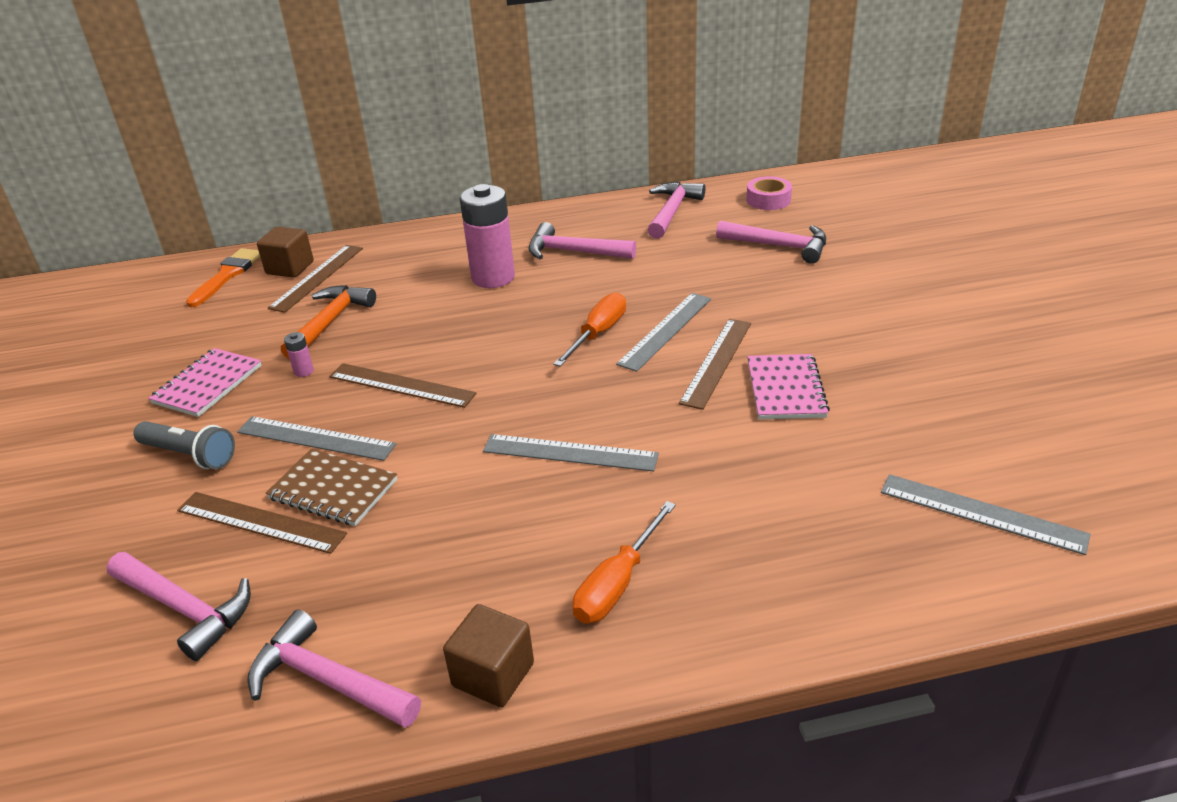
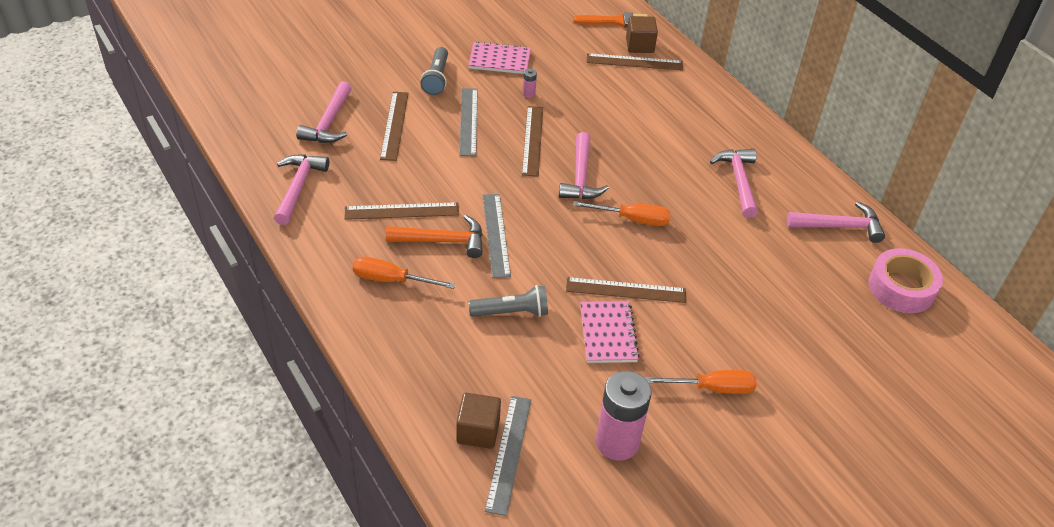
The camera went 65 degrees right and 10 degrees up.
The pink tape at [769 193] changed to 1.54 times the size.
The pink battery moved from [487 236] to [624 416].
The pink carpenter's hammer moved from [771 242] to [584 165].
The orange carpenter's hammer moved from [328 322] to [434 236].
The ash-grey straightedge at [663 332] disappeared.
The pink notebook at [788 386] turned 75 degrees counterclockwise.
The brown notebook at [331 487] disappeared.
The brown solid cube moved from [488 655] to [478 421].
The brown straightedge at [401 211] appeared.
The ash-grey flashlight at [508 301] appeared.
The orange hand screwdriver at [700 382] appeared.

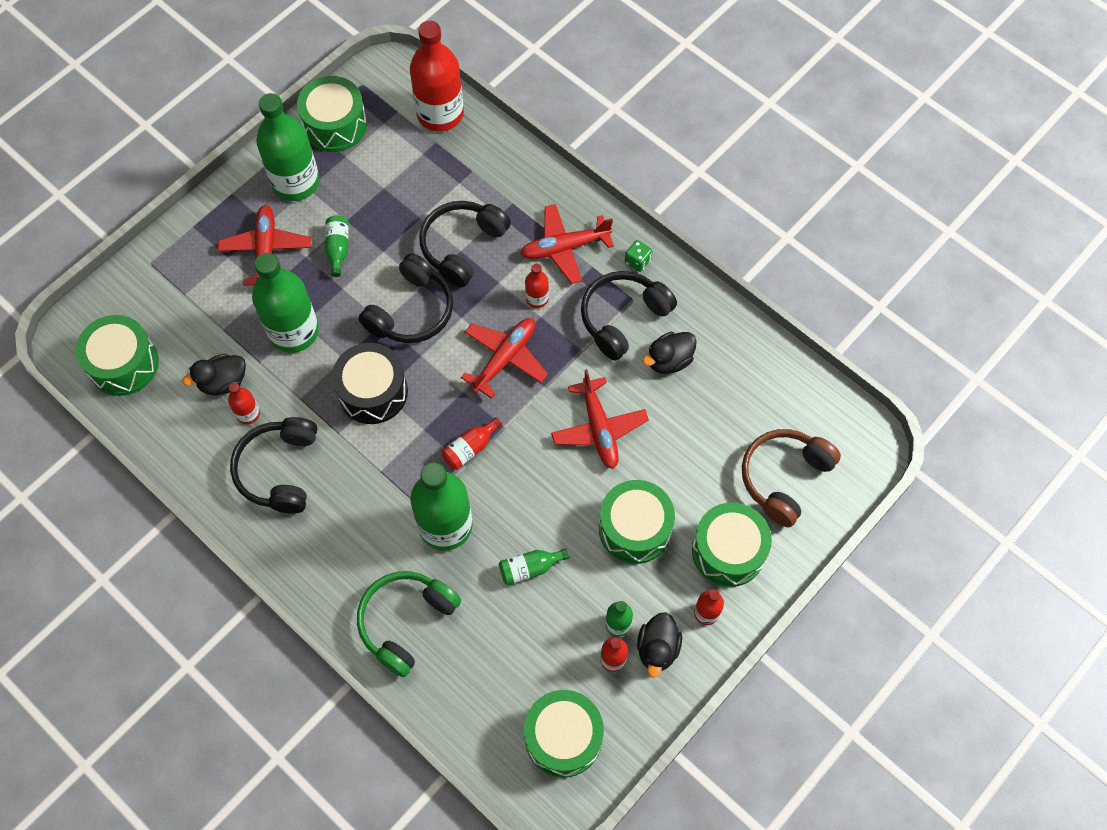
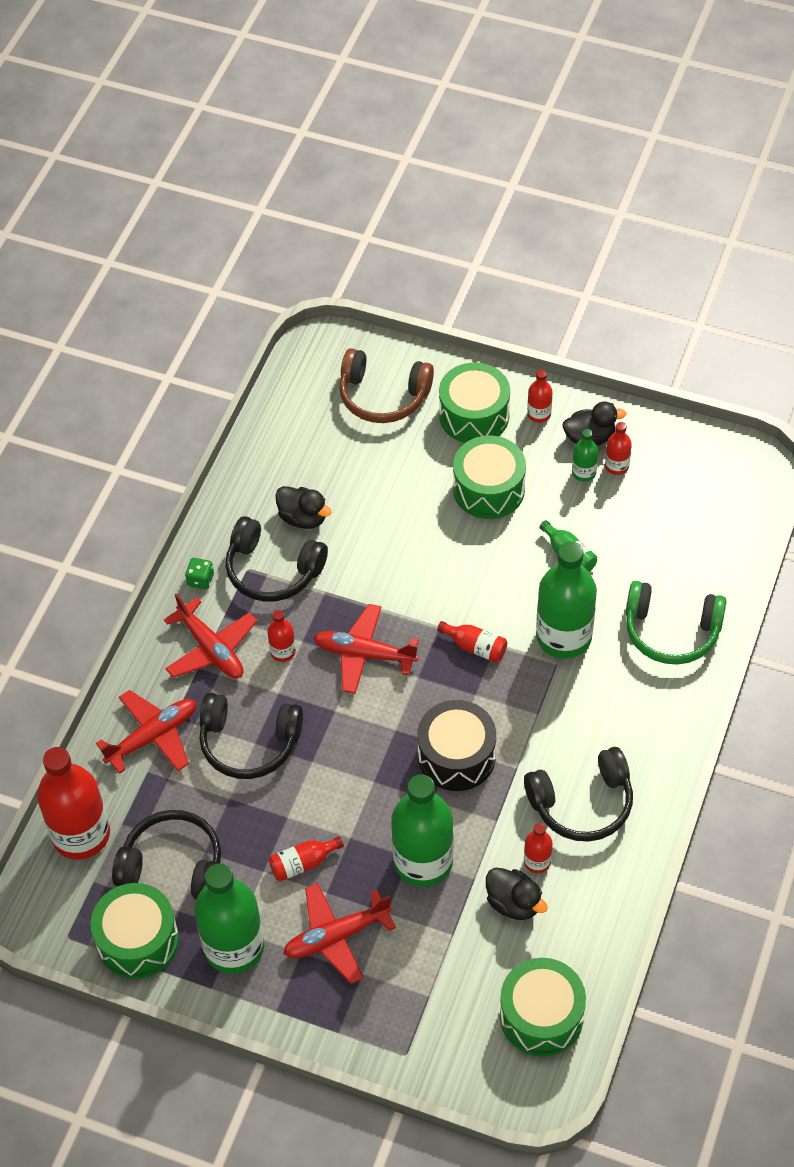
The camera went 110 degrees left and 10 degrees down.
The leaf-green drink bottle at [337 246] became the scarlet drink bottle at [306 858].
The ebony headphones moved from [405 298] to [166 854].
The scarlet toy plane moved from [600 419] to [146 732].
The leaf-green toy drum at [564 733] disappeared.

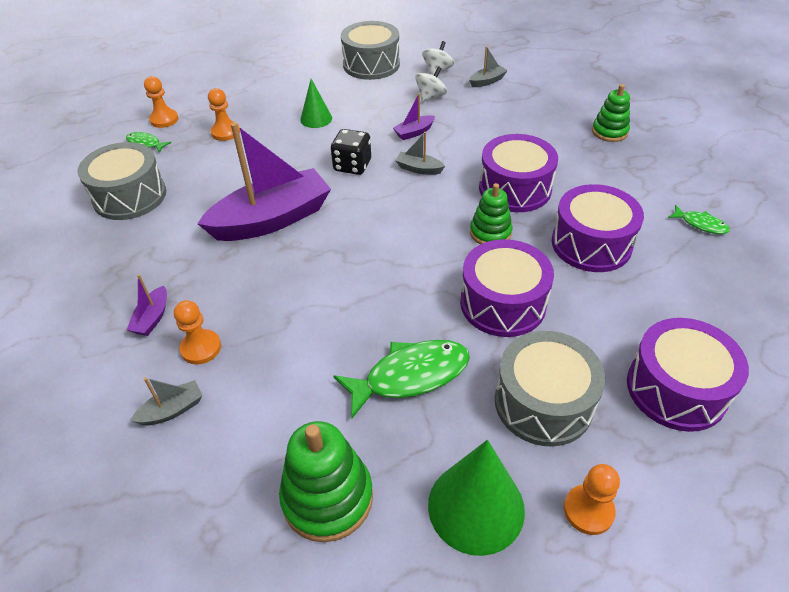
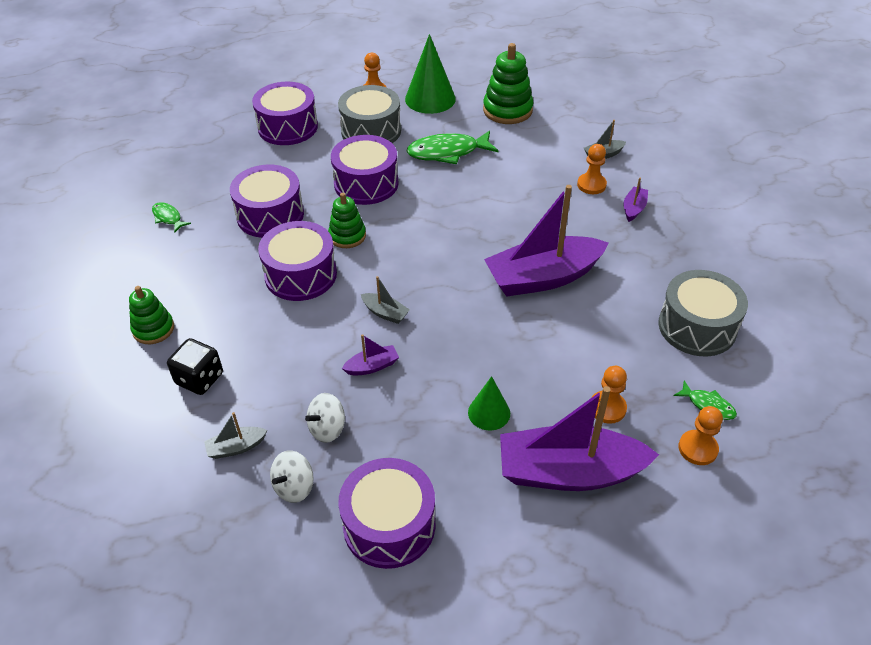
The camera went 170 degrees left and 0 degrees up.
The ash-grey toy drum at [370 50] became the purple toy drum at [386 513].
The ebony die moved from [351 152] to [195 366].
The purple toy boat at [579 438] appeared.

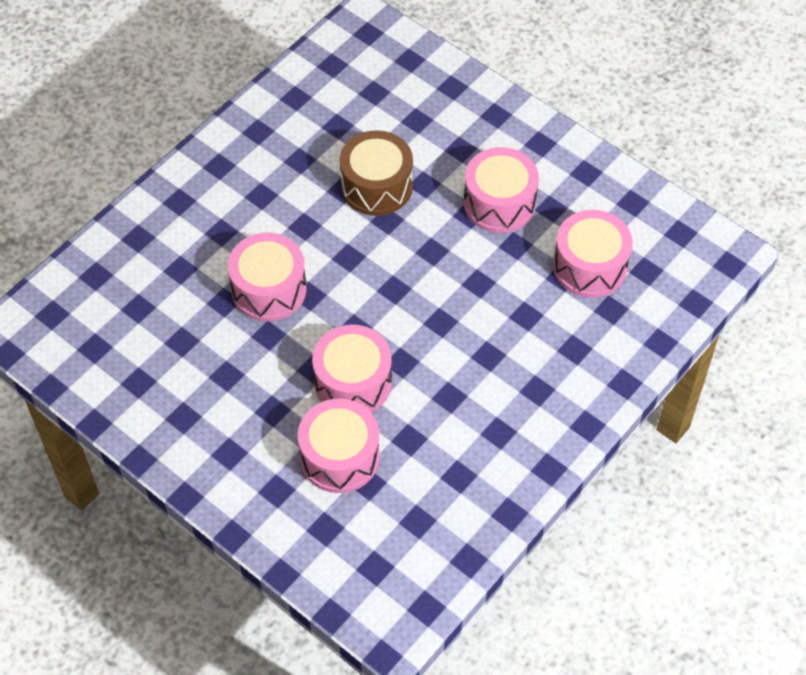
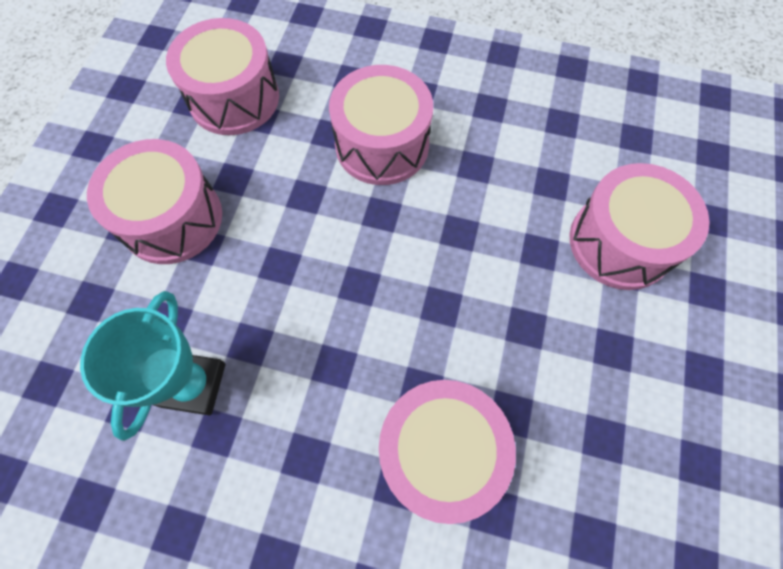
The camera went 115 degrees left and 10 degrees up.
The brown toy drum at [376 173] was replaced by the aqua award cup at [153 366].
The pink toy drum moved from [352 368] to [381 125].

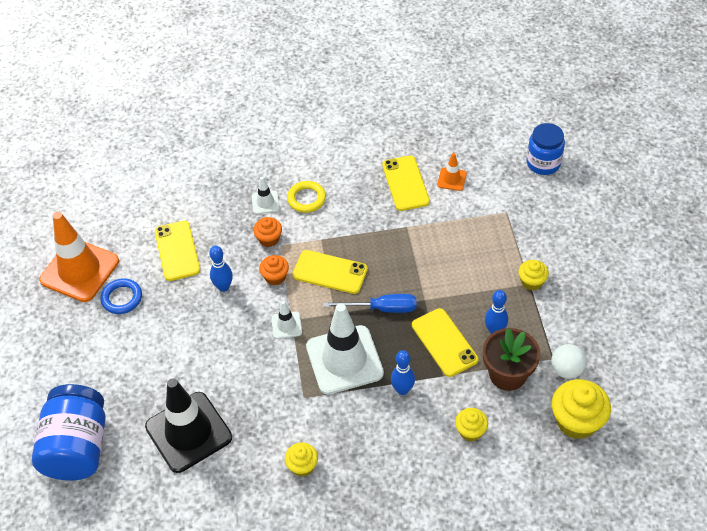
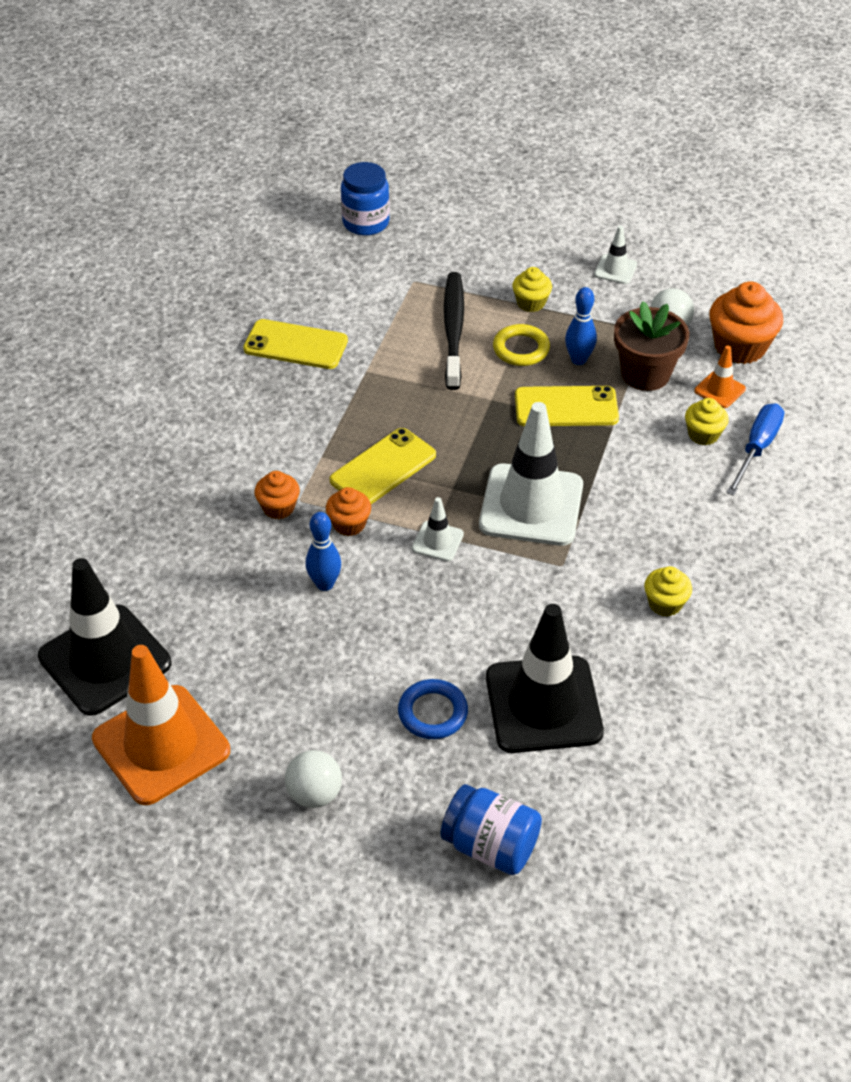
The camera went 65 degrees left and 5 degrees down.
The orange traffic cone moved from [452 172] to [720 377].
The pure white traffic cone moved from [266 195] to [615 255].
The yellow ring moved from [306 197] to [521 345].
The yellow mobile phone at [177 251] disappeared.
The royal blue ring moved from [121 296] to [433 709].
The royal blue hand screwdriver moved from [370 303] to [755 449].
The royal blue bowling pin at [403 372] disappeared.
The yellow muffin at [581 409] became the orange muffin at [746 322].
The royal blue jam jar at [68 432] changed to 0.65 times the size.
The ebony toothbrush at [454 331] appeared.
The ebony traffic cone at [104 637] appeared.
The pure white ball at [313 779] appeared.

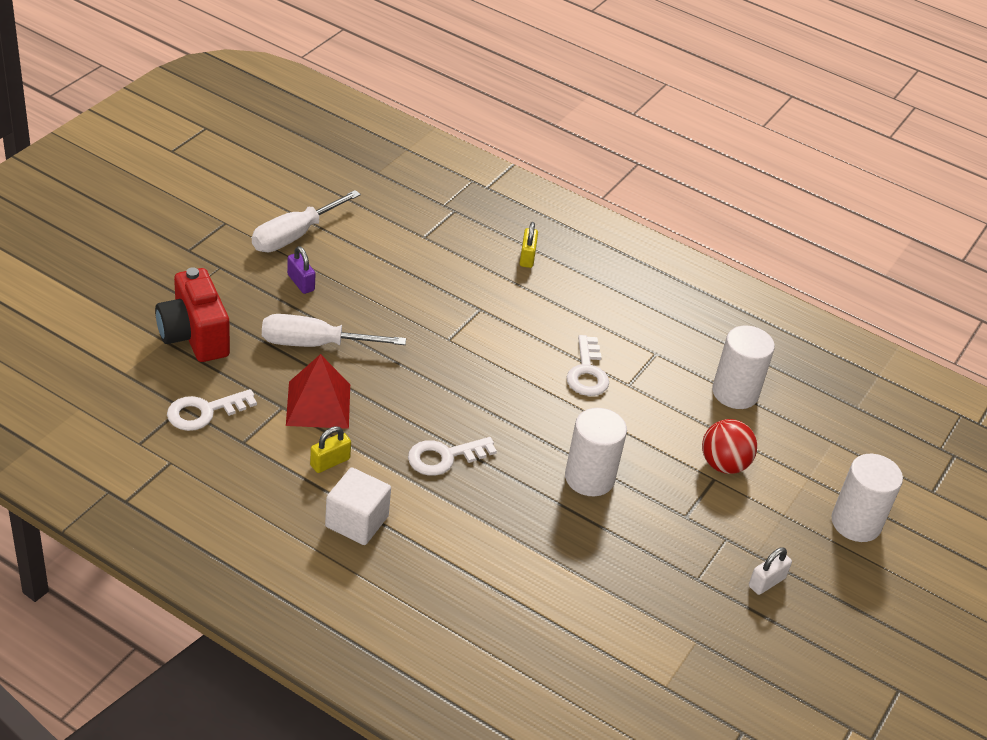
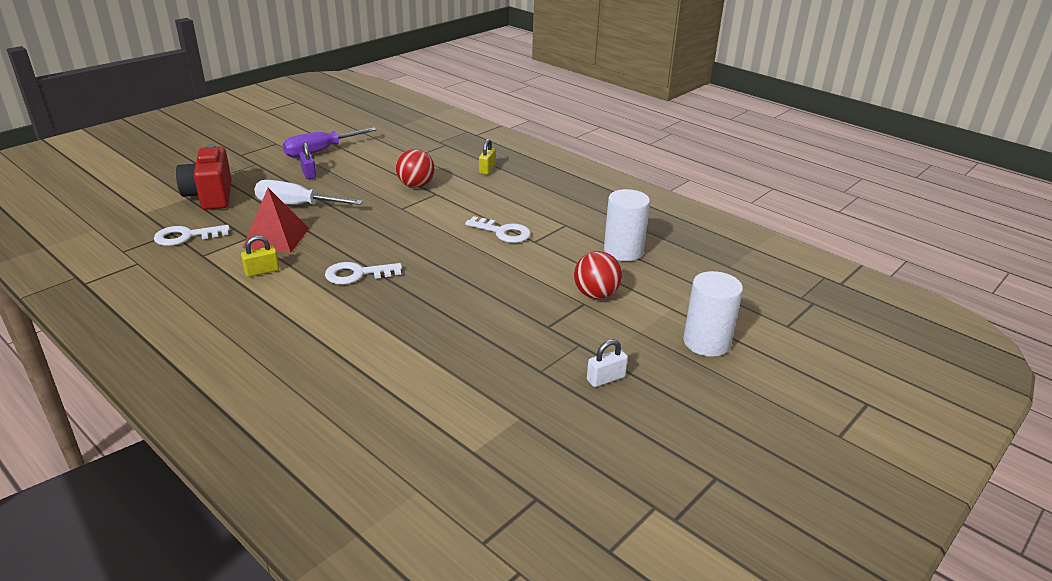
The camera went 15 degrees right and 10 degrees down.
The pure white hand screwdriver at [306 221] became the purple hand screwdriver at [330 142].
The pure white door key at [588 365] turned 75 degrees counterclockwise.
The pure white cylinder shape at [596 452] disappeared.
The pure white solid cube at [358 506] disappeared.
The scarlet ball at [415 168] appeared.

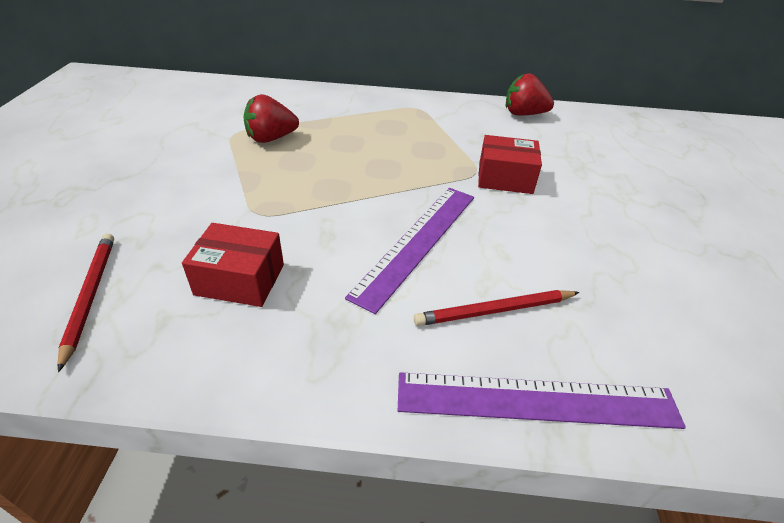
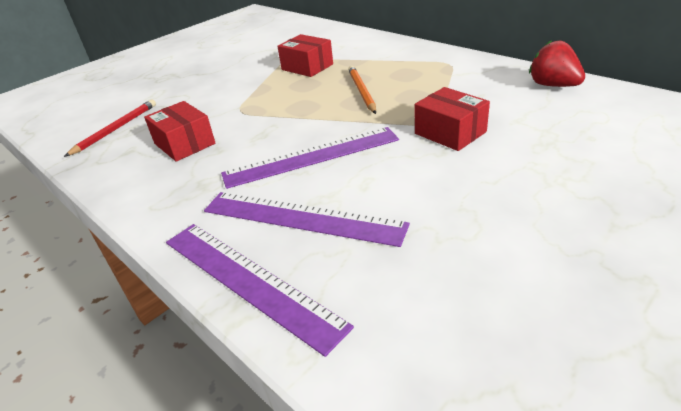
The camera went 45 degrees right and 5 degrees down.
The scarlet strawberry at [271 118] was replaced by the scarlet package at [305 55].
The scarlet lead pencil at [497 308] was replaced by the purple straightedge at [307 219].
The orange lead pencil at [362 90] appeared.

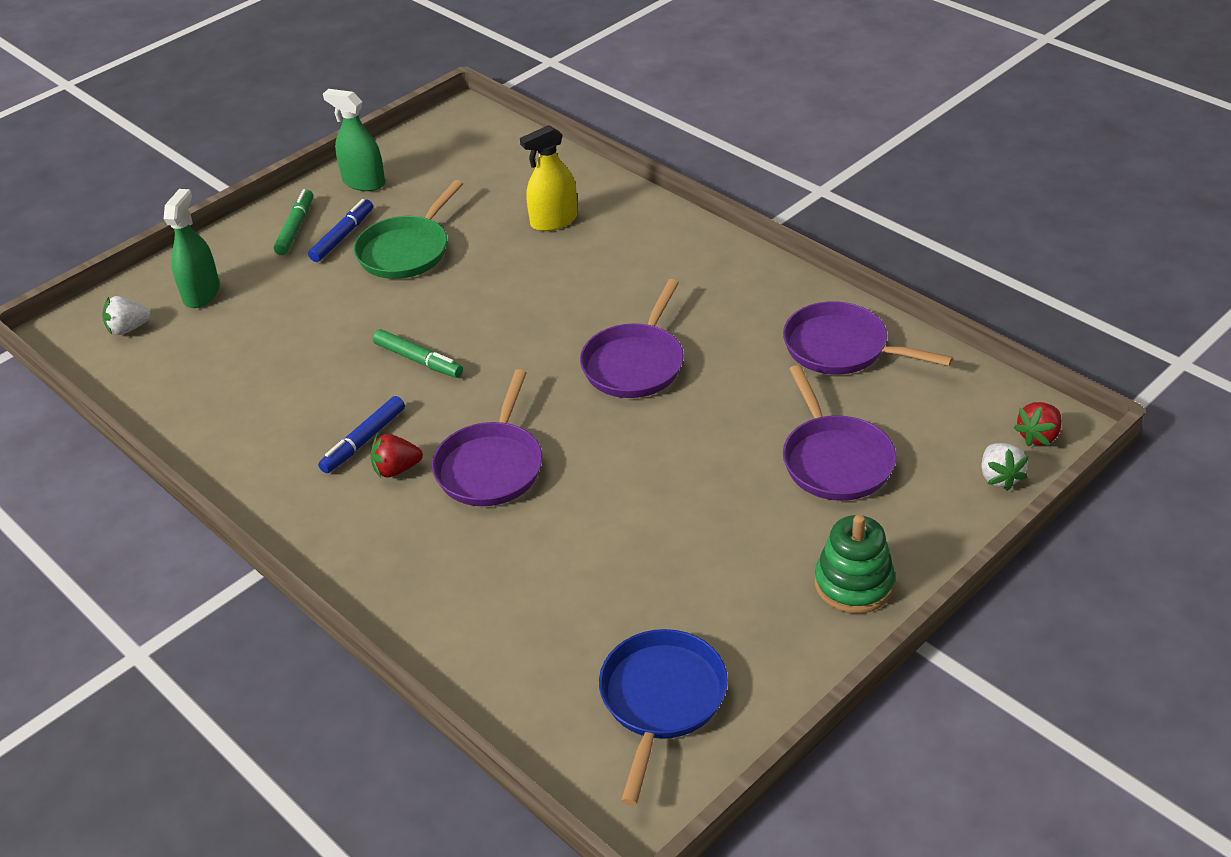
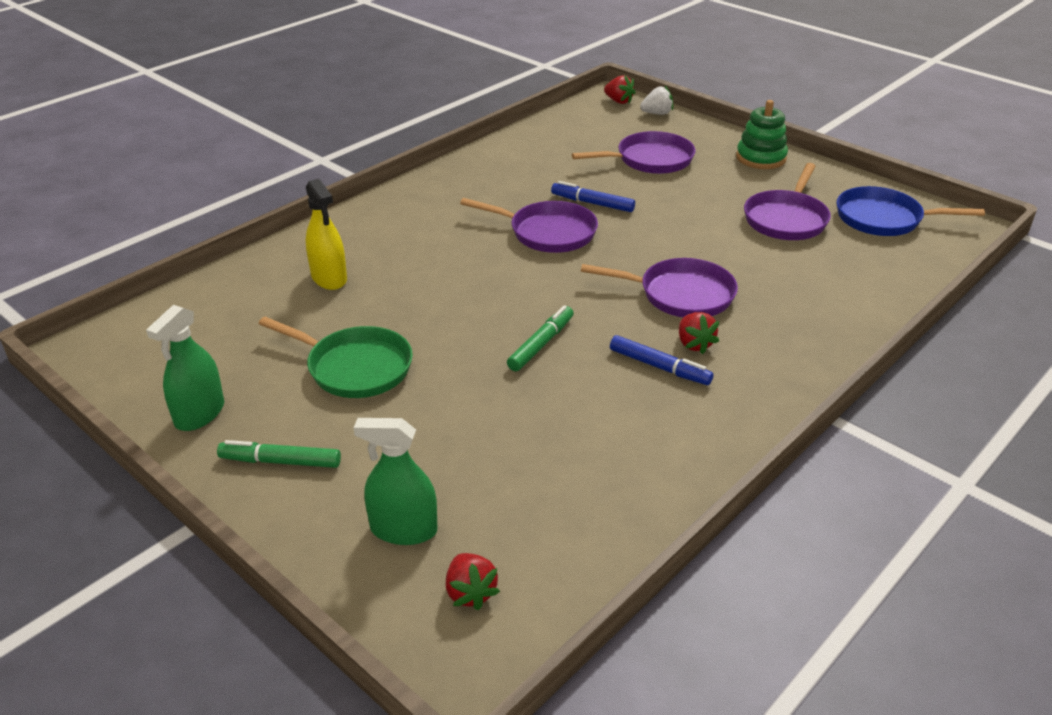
The camera went 95 degrees left and 5 degrees down.
The royal blue marker pen moved from [340 230] to [593 196].
The pure white strawberry at [126 315] became the scarlet strawberry at [473 581].
The purple pan moved from [868 338] to [787 201].

